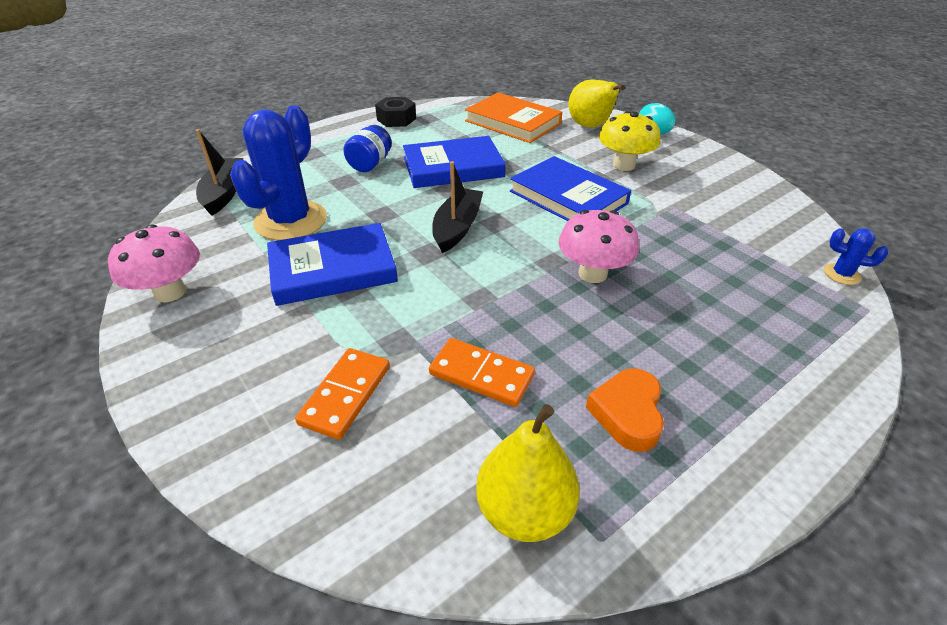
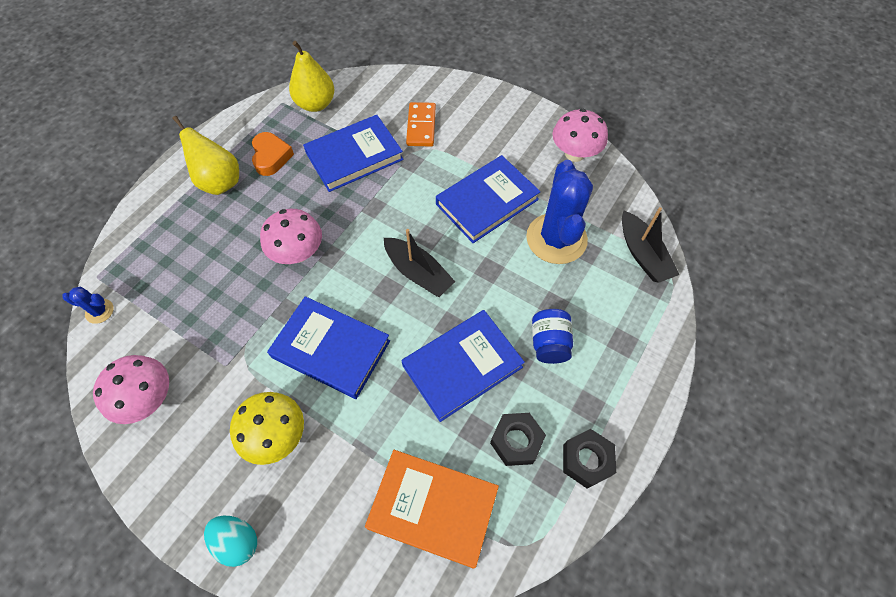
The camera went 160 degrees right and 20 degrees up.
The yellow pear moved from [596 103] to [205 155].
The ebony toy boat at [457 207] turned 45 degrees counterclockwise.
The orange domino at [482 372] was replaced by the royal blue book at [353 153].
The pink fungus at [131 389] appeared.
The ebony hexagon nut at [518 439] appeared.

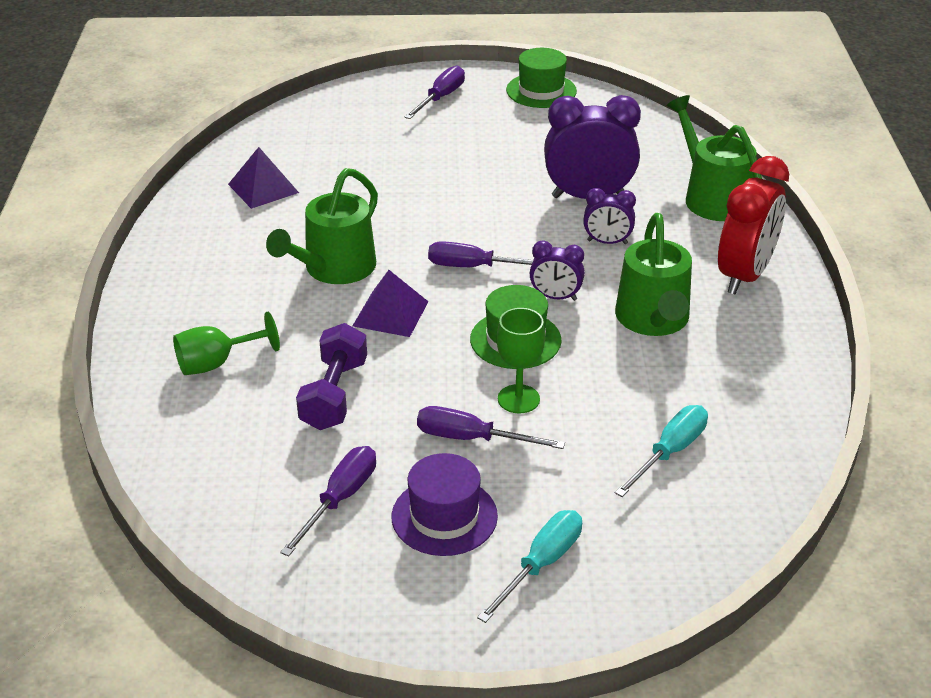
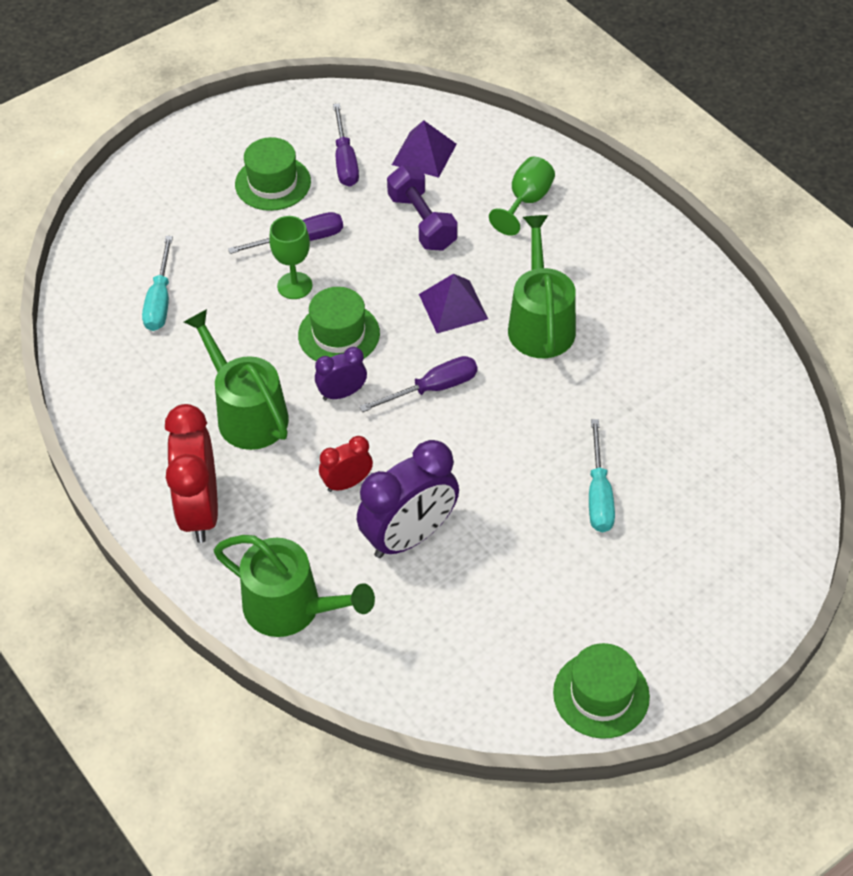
The camera went 145 degrees right and 15 degrees up.
The purple hand screwdriver at [434 92] disappeared.
The purple pyramid moved from [263 178] to [424 149].
The purple alarm clock at [609 216] became the scarlet alarm clock at [346 464].
The purple hat at [445 504] became the leaf-green hat at [273 174].
The aqua hand screwdriver moved from [529 566] to [602 475].

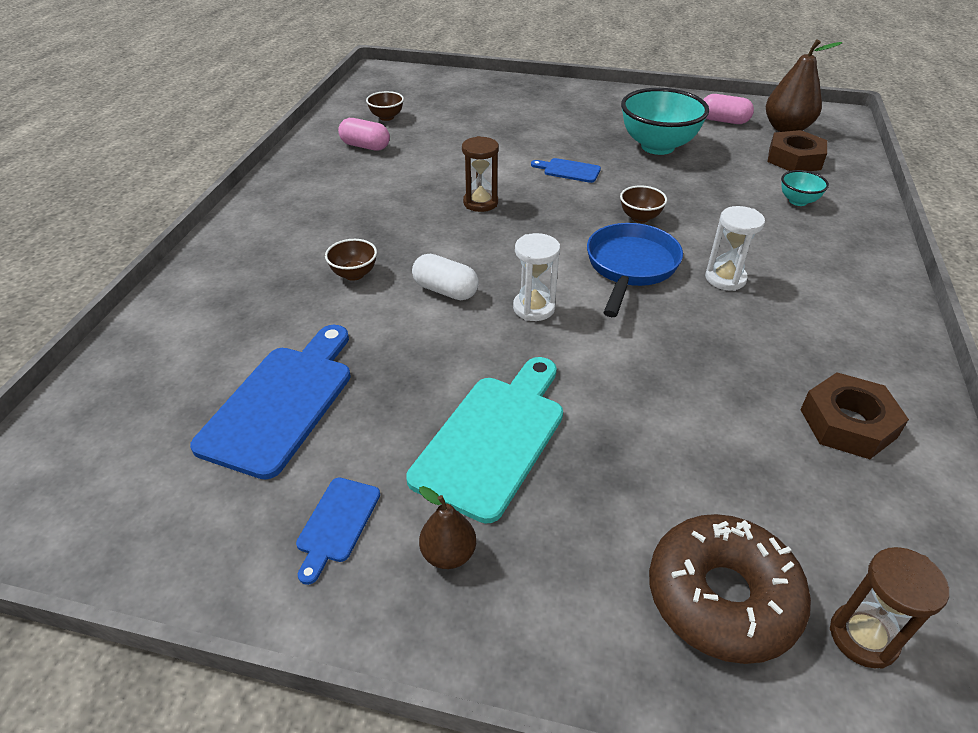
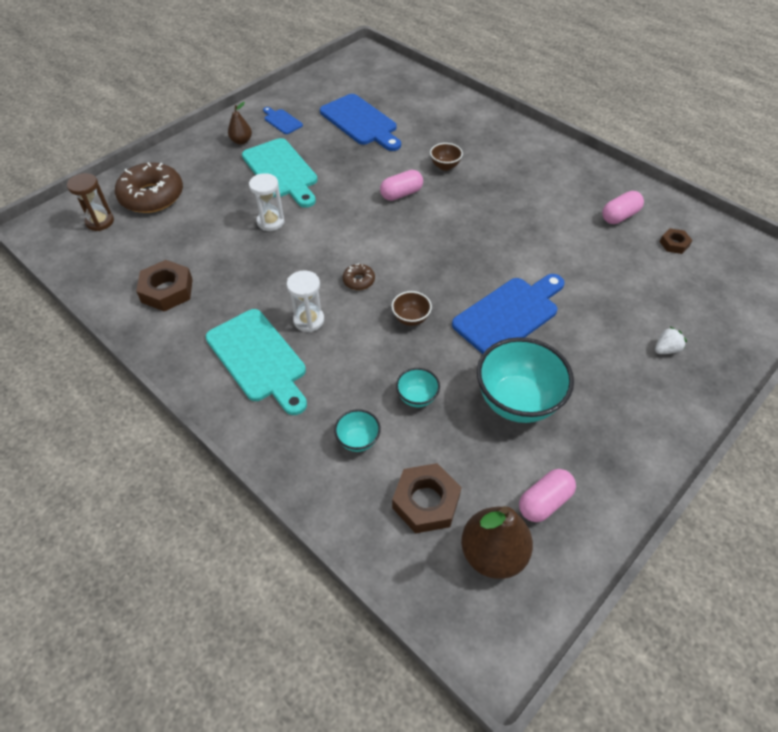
The camera went 120 degrees right and 10 degrees up.
The brown deep dish at [385 106] was replaced by the brown hexagon nut at [676 241].
The brown sandglass at [480 174] disappeared.
The royal blue bread board at [566 170] changed to 2.02 times the size.
The royal blue pan at [635 270] was replaced by the brown glazed donut at [358 276].
The pure white sandglass moved from [536 277] to [267 202].
The pure white pill at [445 277] became the pink pill at [401 185].
The aqua bread board at [256 362] appeared.
The pure white strawberry at [671 340] appeared.
The aqua deep dish at [418 387] appeared.

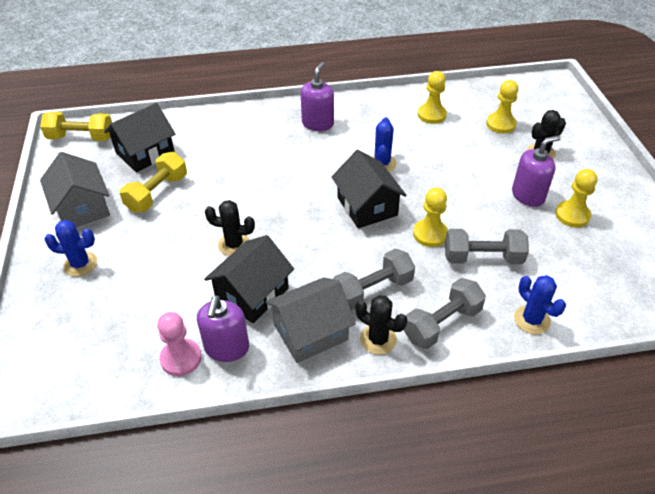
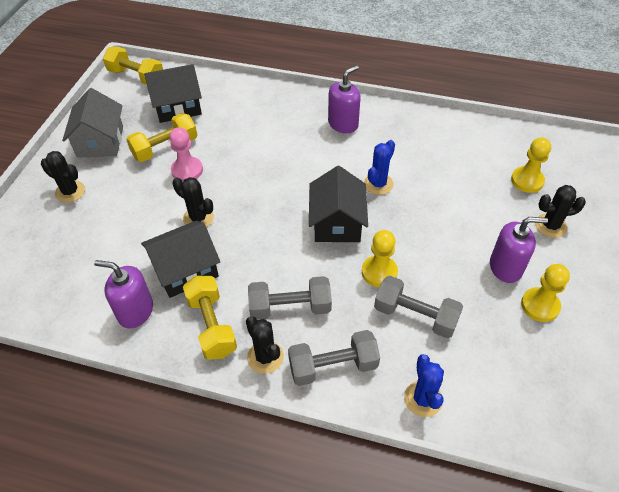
The camera went 25 degrees right and 5 degrees up.
The yellow chess pawn at [432 97] disappeared.
The royal blue saguaro cactus at [71 248] became the ebony saguaro cactus at [63 177].
The ash-grey cottage at [311 320] was replaced by the yellow hand weight at [210 317].
The purple pump bottle at [223 328] turned 75 degrees clockwise.
The pink chess pawn moved from [179 344] to [186 154].

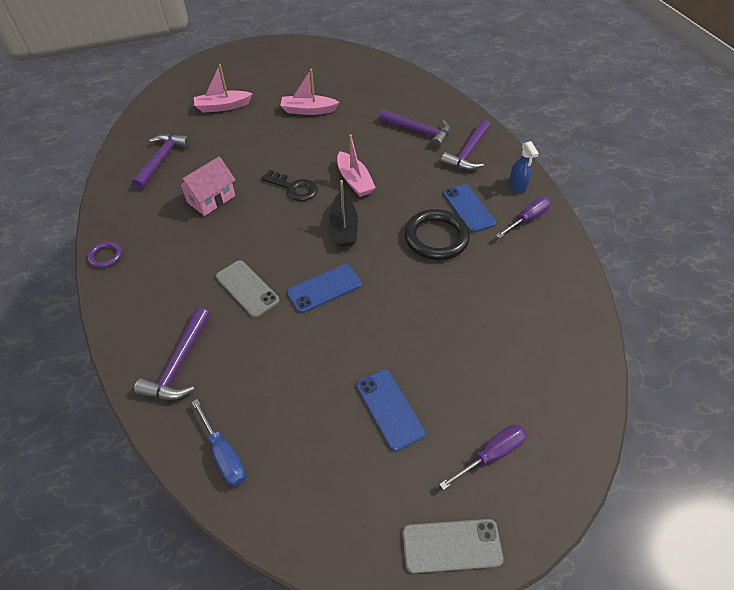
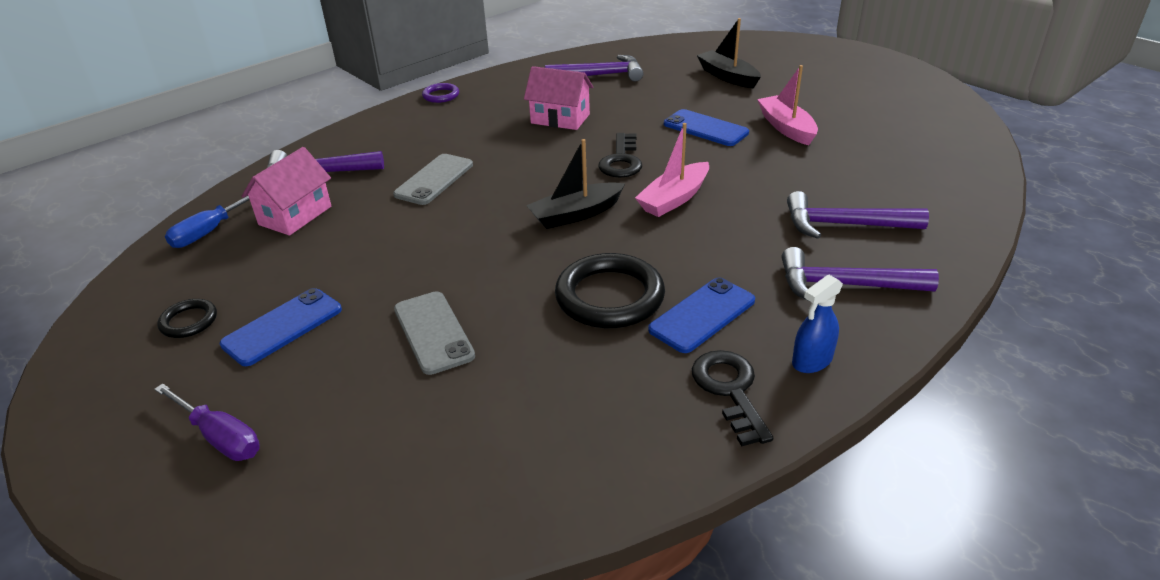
The camera went 70 degrees right and 15 degrees down.
The pink toy boat at [223 88] became the ebony toy boat at [729 53].
The purple carpenter's hammer at [414 129] turned 90 degrees clockwise.
The purple hand screwdriver at [523 217] was replaced by the ebony door key at [732 398].
The royal blue mobile phone moved from [324 288] to [706 127].
The ash-grey mobile phone moved from [453 546] to [434 333].
The pink cottage at [286 191] appeared.
The ebony ring at [187 318] appeared.

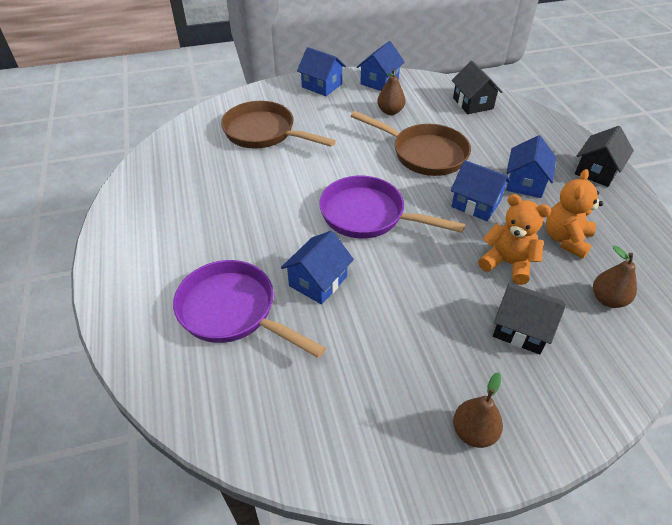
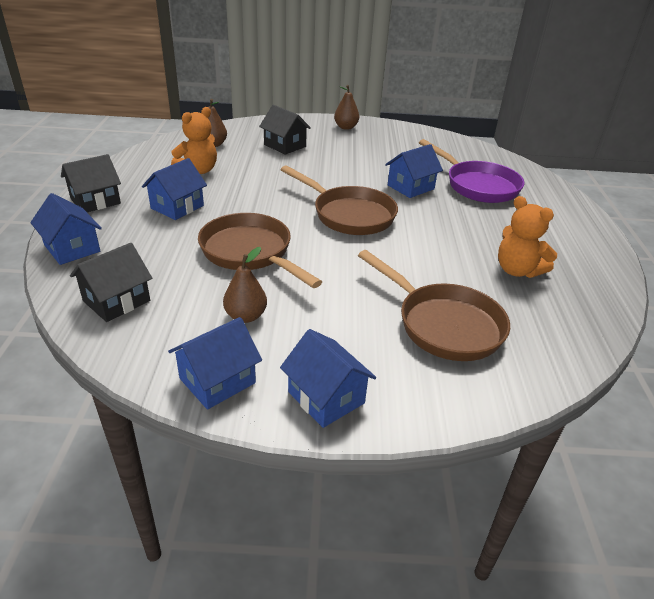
The camera went 165 degrees left and 10 degrees down.
The ebony cottage at [477 87] turned 45 degrees clockwise.
The royal blue cottage moved from [481 190] to [66 229].
The purple pan at [392 207] became the brown pan at [339 200].
The orange teddy moved from [514 239] to [527 237].

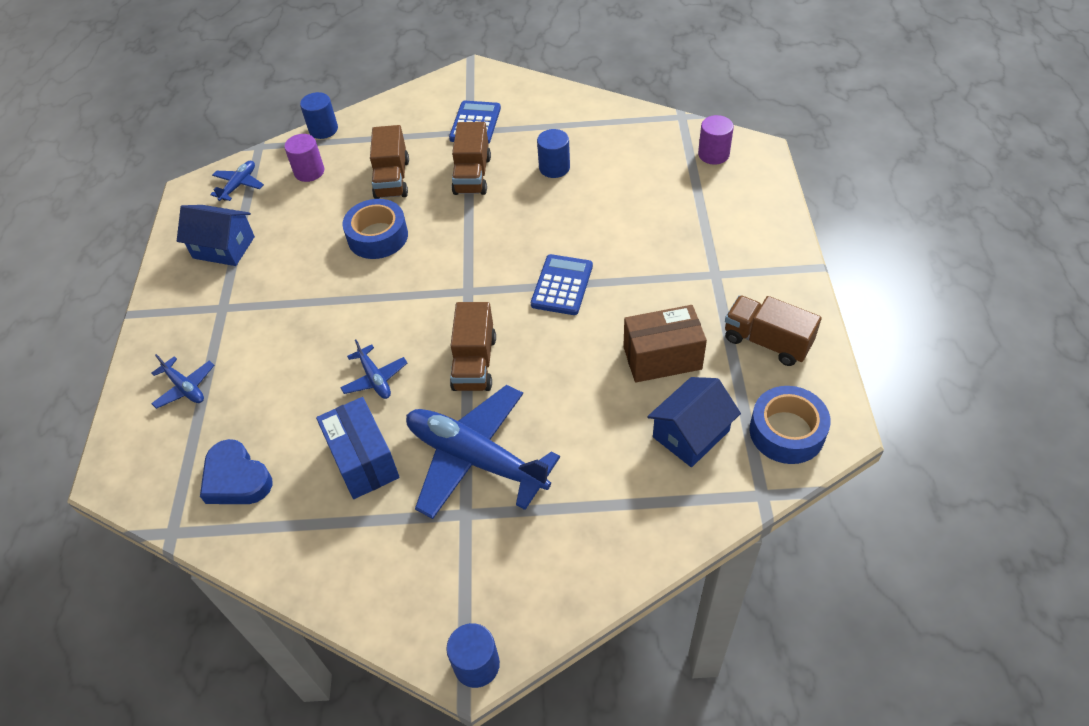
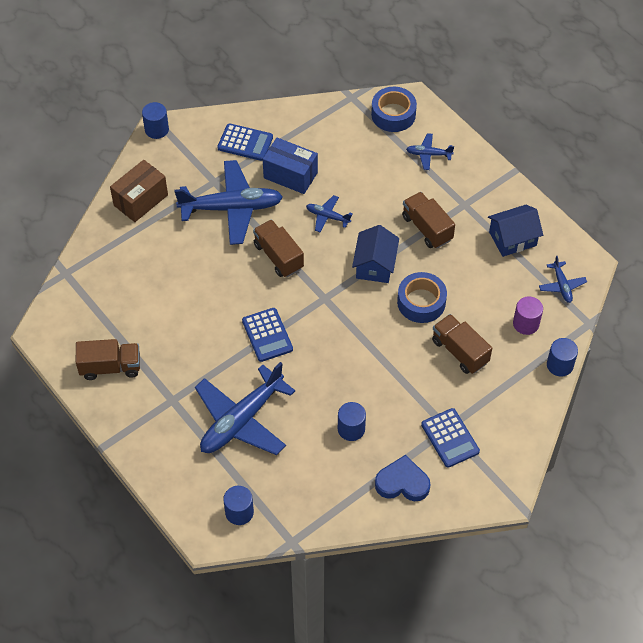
The camera went 140 degrees right and 5 degrees up.
The purple cylinder shape at [716 140] became the royal blue cylinder shape at [238 505].
The brown toy truck moved from [471 158] to [428 220].
The brown package moved from [665 343] to [139 191].
The royal blue cottage moved from [694 422] to [375 254].
The royal blue tape moved from [790 425] to [394 109].
The royal blue heart shape moved from [236 471] to [402 478].
The royal blue adding machine at [245 142] appeared.
The royal blue toy plane at [245 408] appeared.

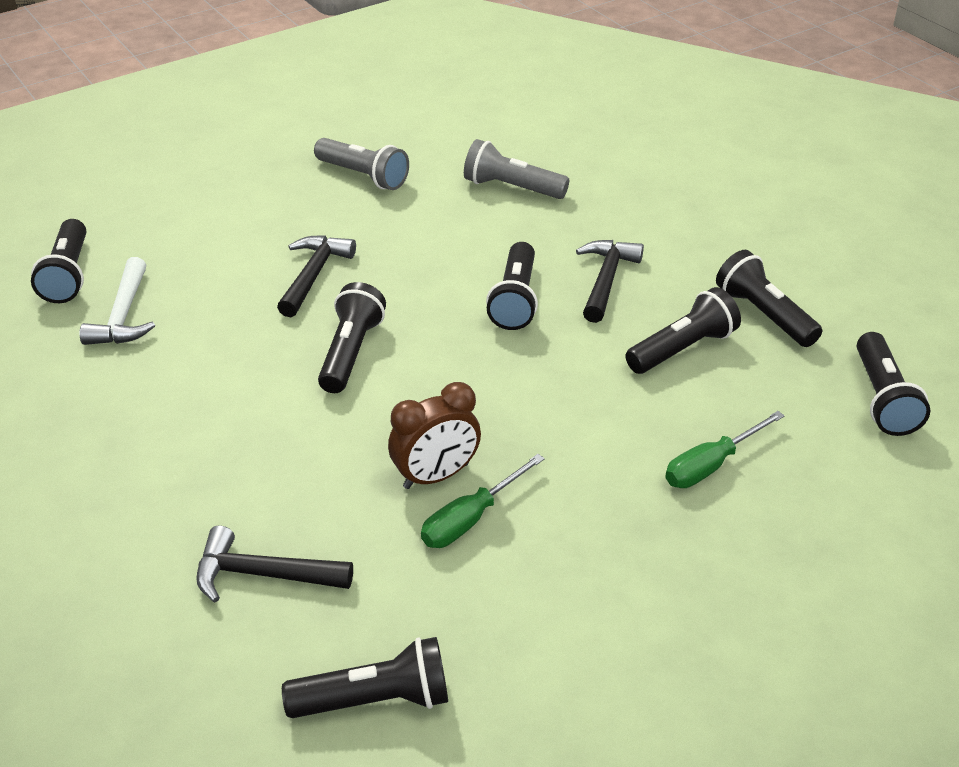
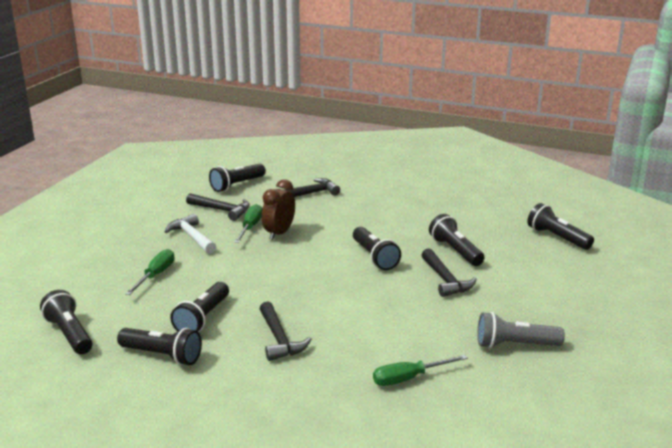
The camera went 145 degrees right and 15 degrees down.
The ash-grey flashlight at [516 169] was replaced by the leaf-green hand screwdriver at [420 370].
The ebony flashlight moved from [512 286] to [457 240].
The pure white carpenter's hammer moved from [117 301] to [190 234].
The ebony carpenter's hammer at [218 207] appeared.

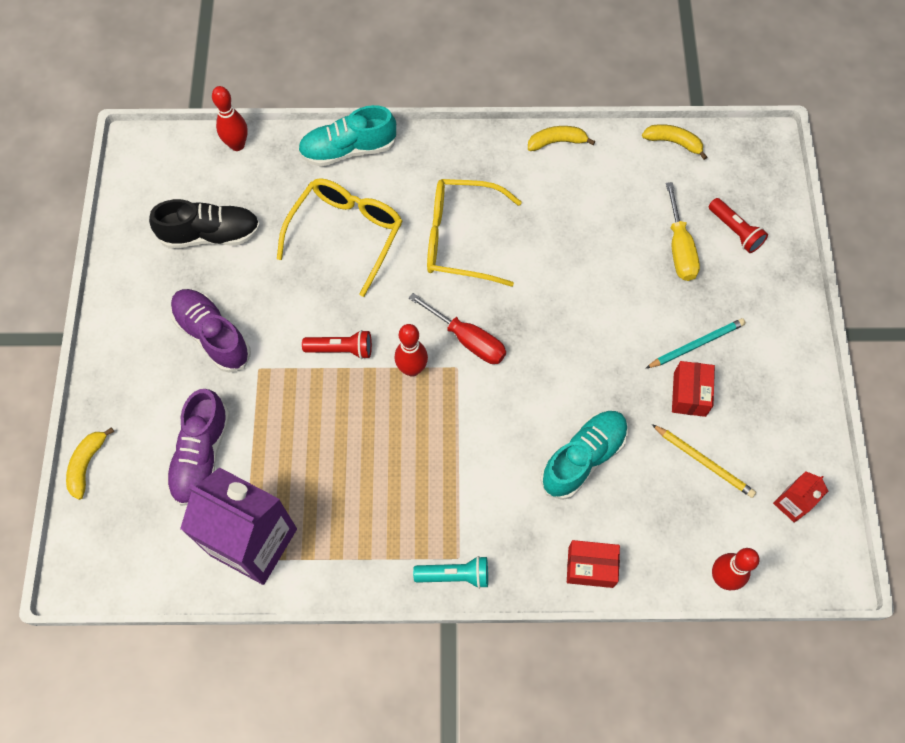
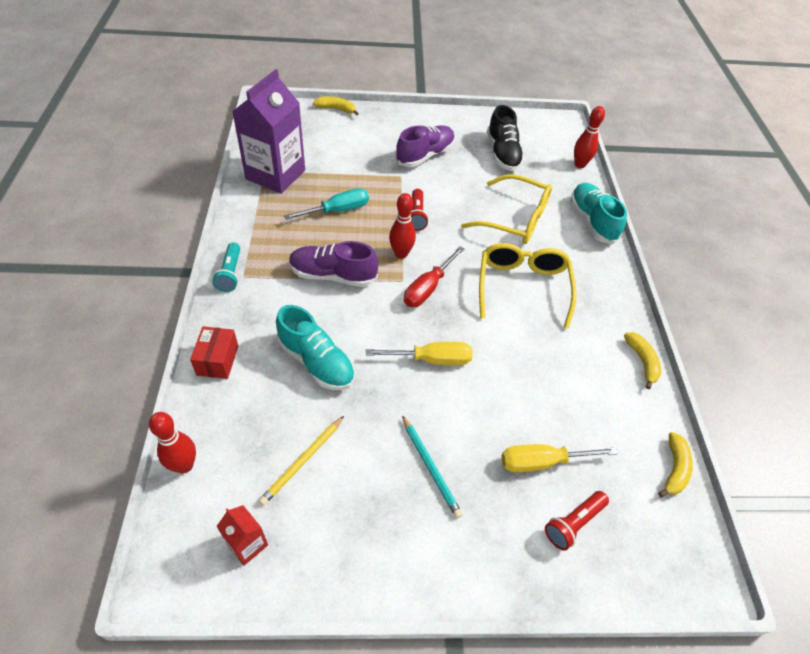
The camera went 85 degrees right and 15 degrees down.
The scarlet package at [693 389] disappeared.
The purple sneaker moved from [198 447] to [333 264].
The aqua hand screwdriver at [326 204] appeared.
The yellow hand screwdriver at [419 353] appeared.

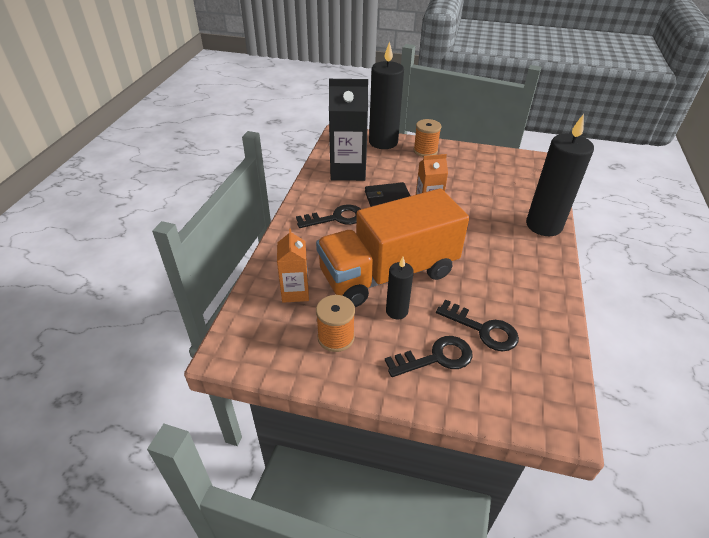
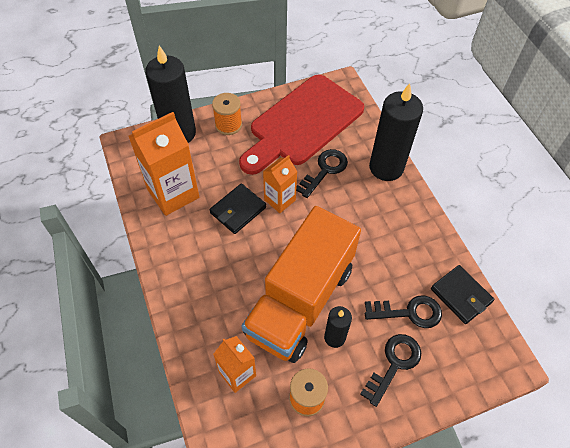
The camera went 35 degrees left and 15 degrees up.
The ebony carton at [348 130] became the orange carton at [164 164].
The ebony door key moved from [328 216] to [322 173].
The scarlet bread board at [301 124] appeared.
The ebony billfold at [462 294] appeared.

